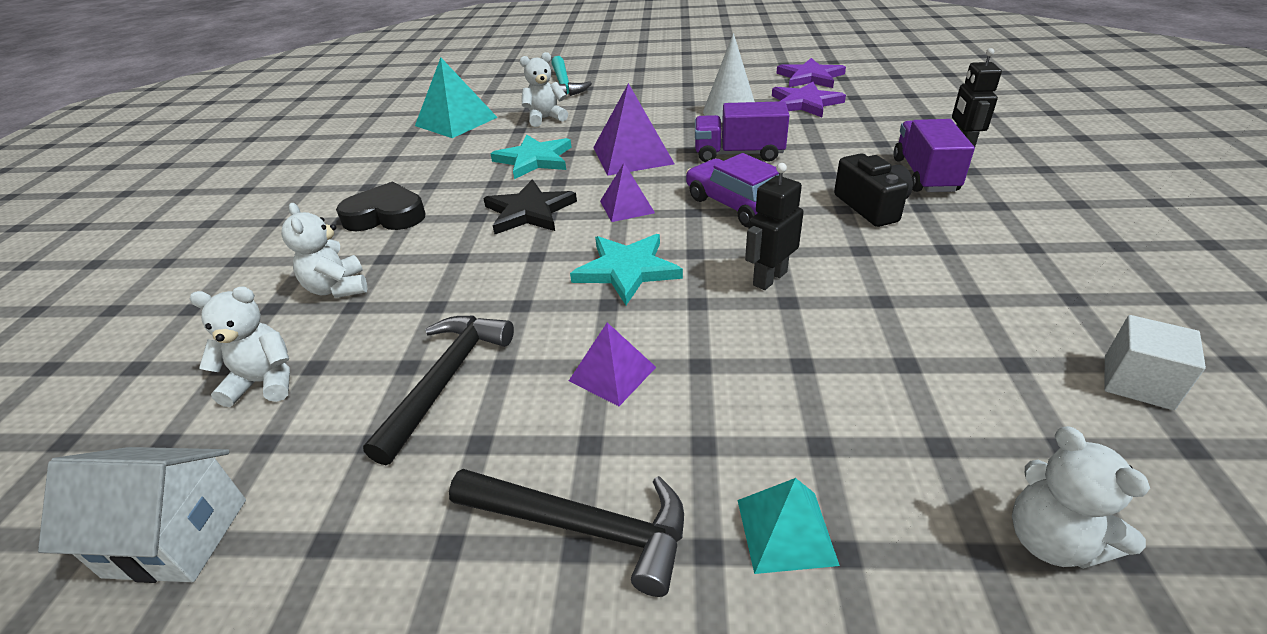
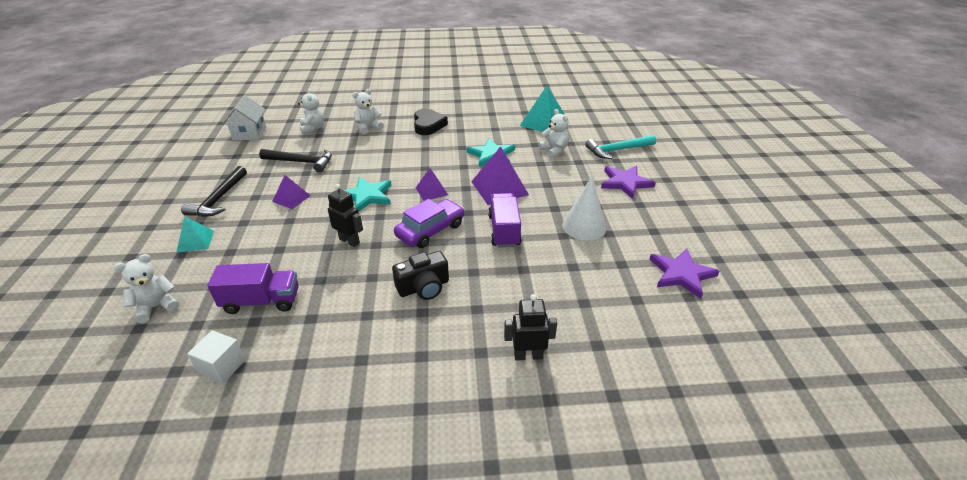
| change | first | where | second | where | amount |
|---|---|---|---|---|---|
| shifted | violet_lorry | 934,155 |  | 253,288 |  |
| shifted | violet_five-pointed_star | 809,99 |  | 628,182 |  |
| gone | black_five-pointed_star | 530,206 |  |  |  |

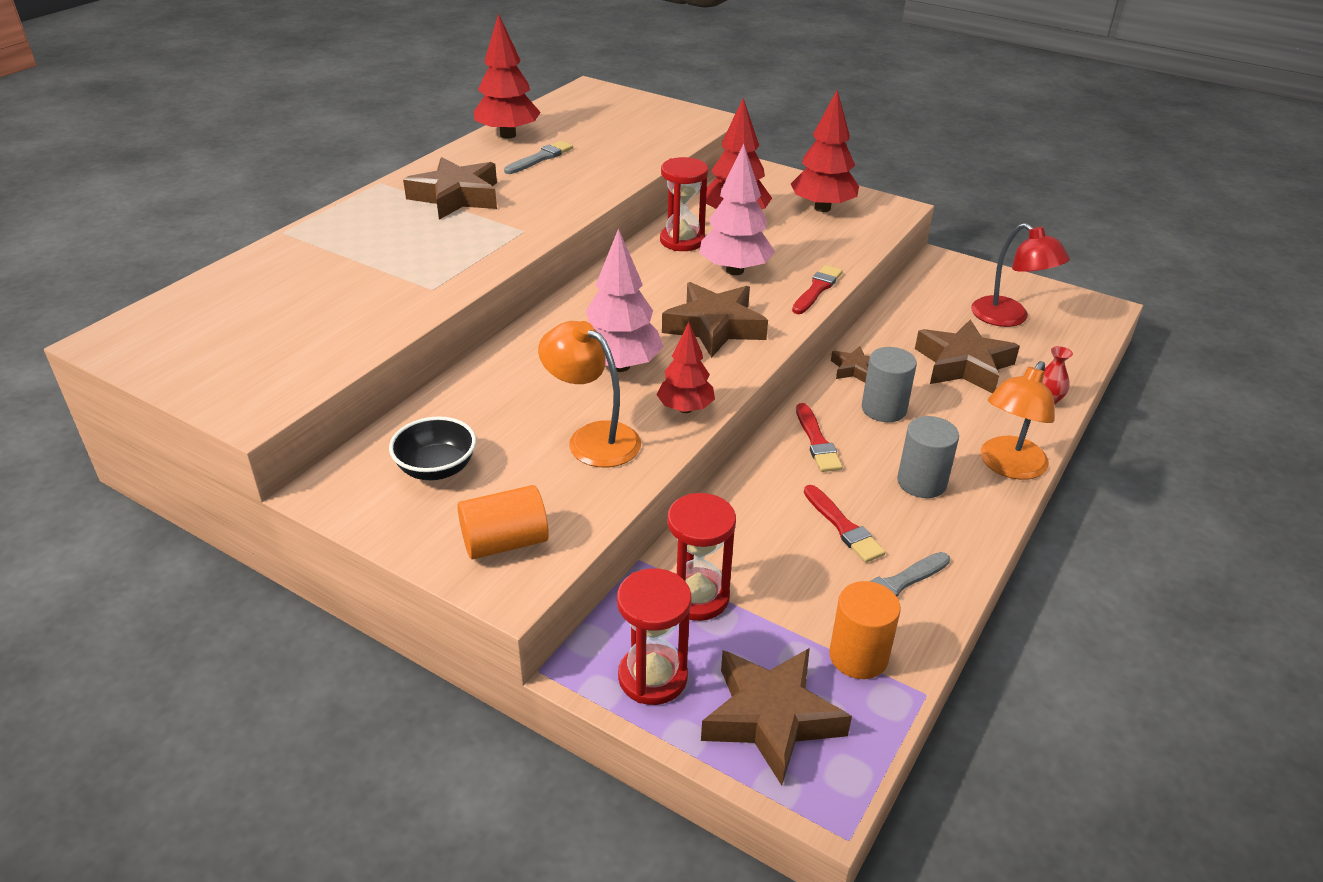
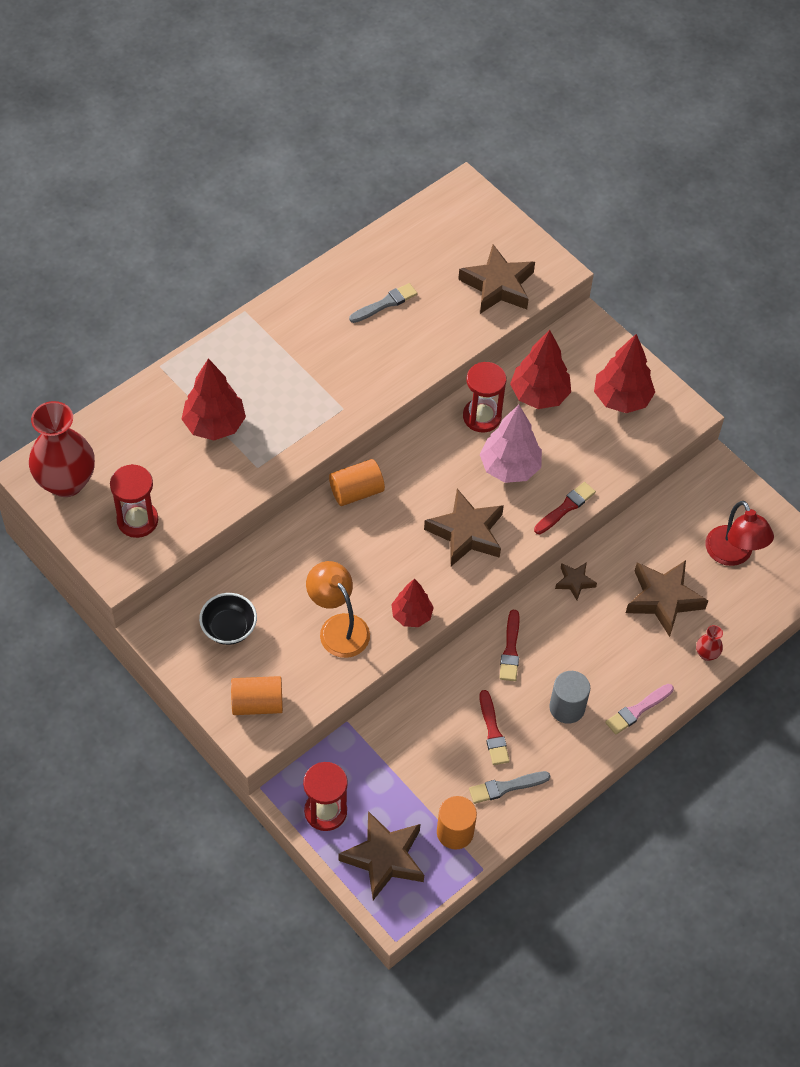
| change | first | where | second | where | amount |
|---|---|---|---|---|---|
| new |  |  | crimson_tall_vase | 62,449 |  |
| shifted | crimson_sand_timer | 701,557 |  | 134,501 |  |
| shifted | crimson_fir_tree | 507,76 |  | 214,399 |  |
| new |  |  | orange_solid_cylinder | 357,482 |  |
| shifted | brown_five-pointed_star | 450,188 |  | 496,279 |  |
| swapped | orange_lamp | 1018,420 | rose-pink_paintbrush | 639,709 |  |
| gone | rose-pink_fir_tree | 625,300 |  |  |  |
| gone | gray_solid_cylinder | 889,384 |  |  |  |

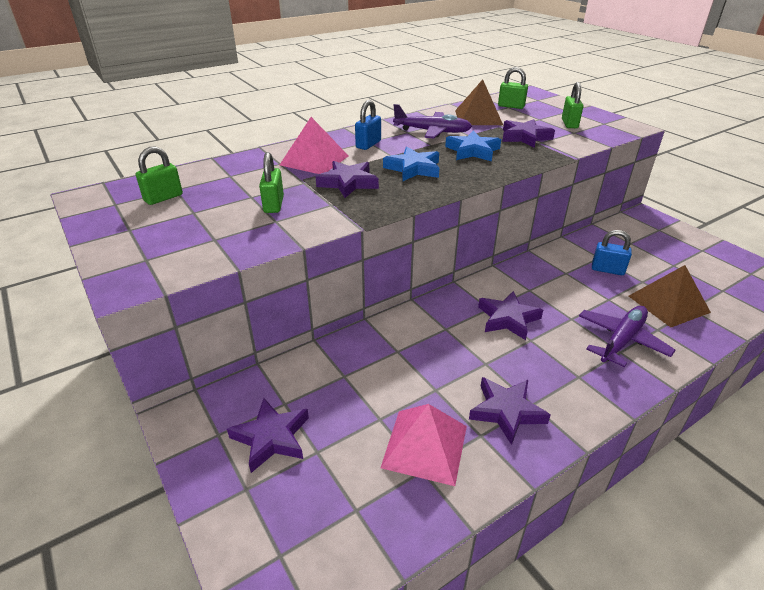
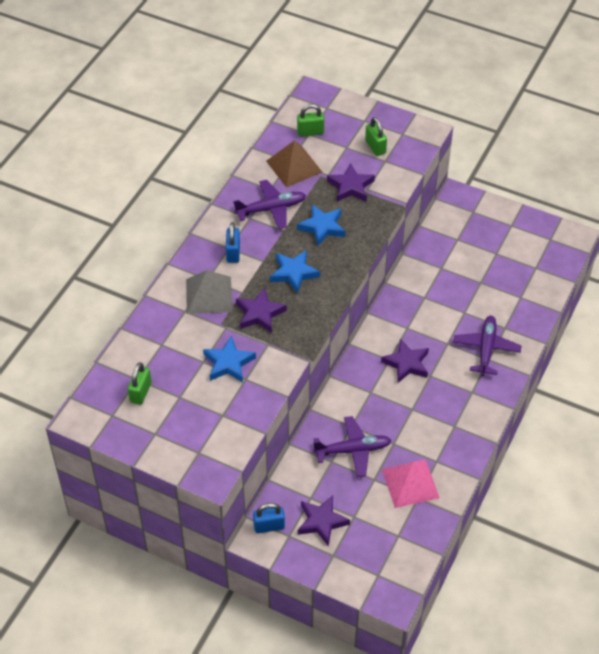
| change | first | where | second | where | amount |
|---|---|---|---|---|---|
| repainted | rose-pink_pyramid_shape | 314,145 | gray_pyramid_shape | 209,292 |  |
| swapped | emerald_small_lock | 271,182 | blue_five-pointed_star | 229,359 |  |
| shifted | blue_small_lock | 612,252 |  | 269,518 |  |
| new |  |  | violet_aeroplane | 352,446 |  |
| gone | violet_five-pointed_star | 509,411 |  |  |  |
| gone | brown_pyramid_shape | 670,296 |  |  |  |

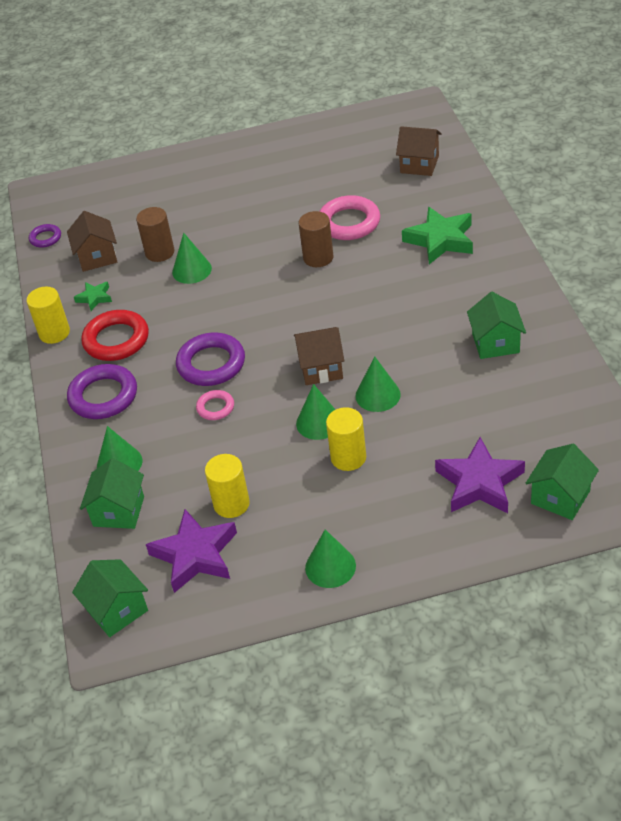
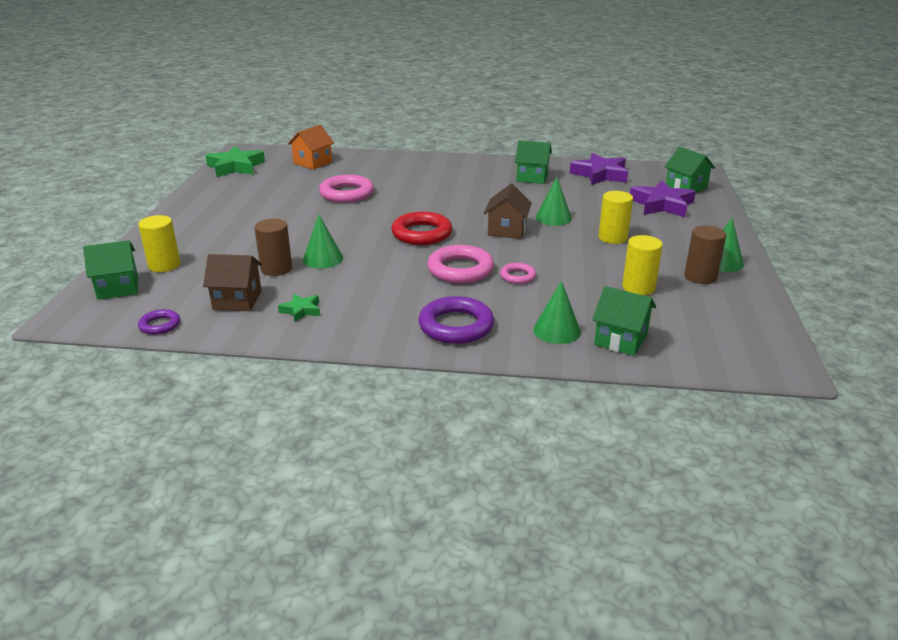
| change | first | where | second | where | amount |
|---|---|---|---|---|---|
| shifted | emerald_toy_house | 110,598 |  | 110,270 |  |
| shifted | yellow_solid_cylinder | 48,315 |  | 159,243 |  |
| shifted | emerald_five-pointed_star | 437,235 |  | 235,161 |  |
| repainted | brown_toy_house | 419,151 | orange_toy_house | 311,147 |  |
| shifted | crimson_torus | 115,335 |  | 422,228 |  |
| repainted | violet_torus | 210,359 | rose-pink_torus | 460,264 |  |
| shifted | violet_five-pointed_star | 191,551 |  | 599,169 |  |
| shifted | brown_solid_cylinder | 316,239 |  | 705,254 |  |
| gone | emerald_cone | 316,412 |  |  |  |

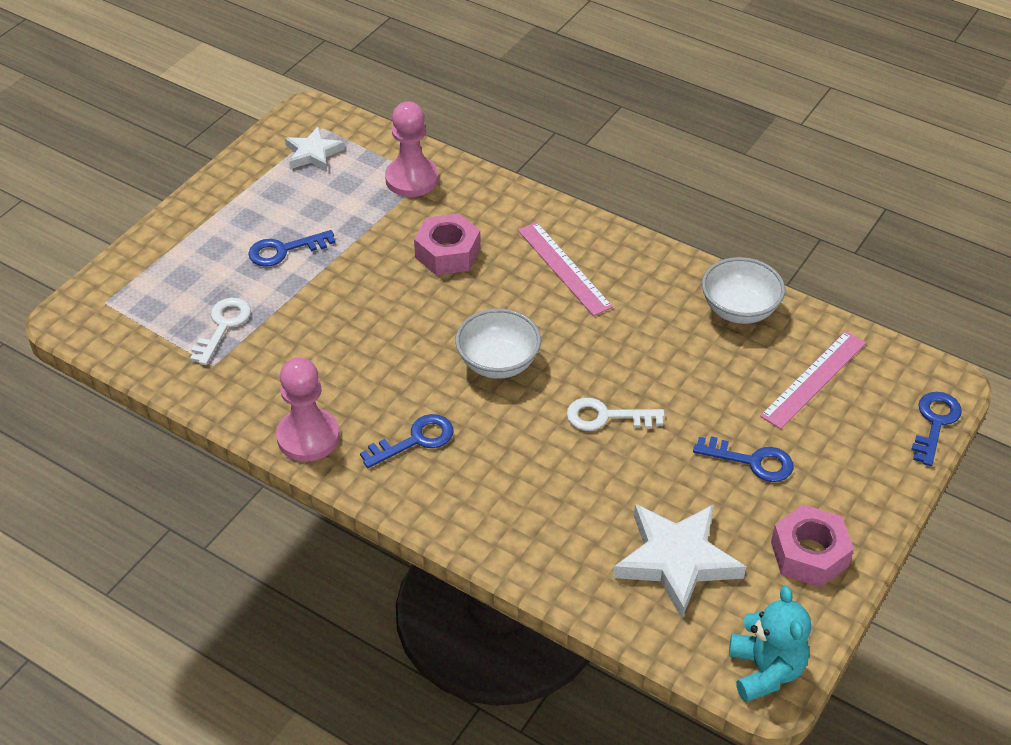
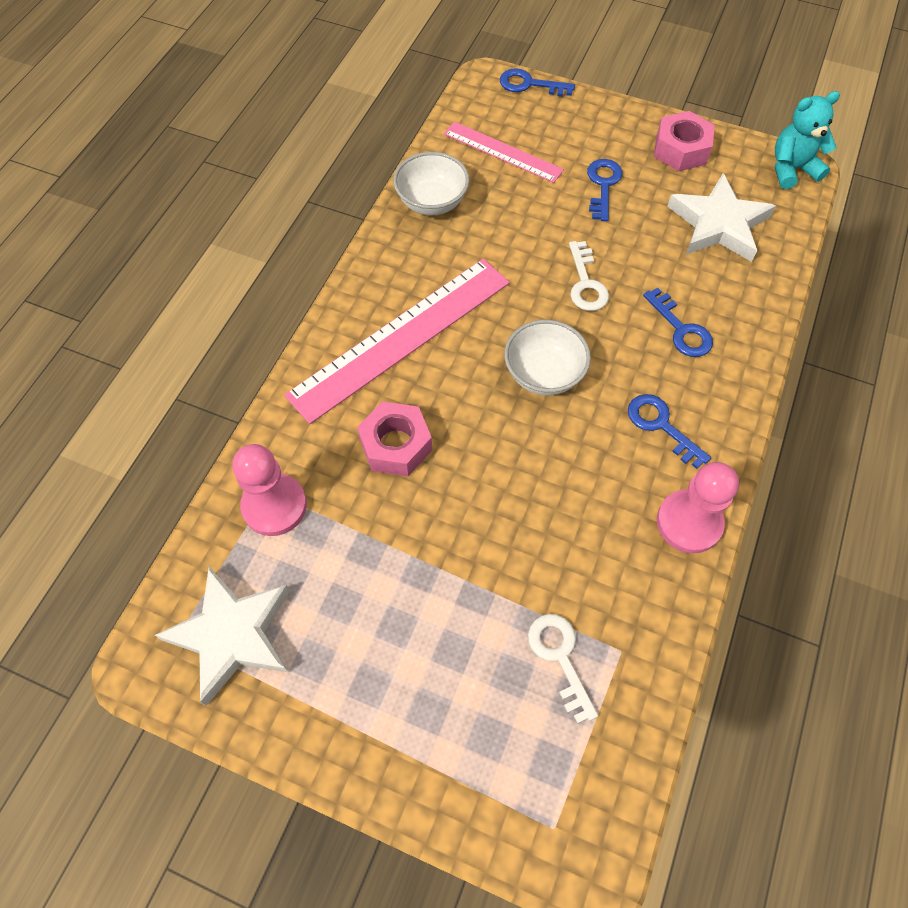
| change | first | where | second | where | amount |
|---|---|---|---|---|---|
| scaled | pure_white_five-pointed_star | 315,149 |  | 222,636 | x1.68 |
| scaled | rose-pink_straightedge | 565,269 |  | 397,341 | x1.76 |
| rotated | pure_white_latchkey | 220,331 |  | 563,669 | 60 degrees clockwise |
| shifted | blue_latchkey | 291,248 |  | 678,322 |  |

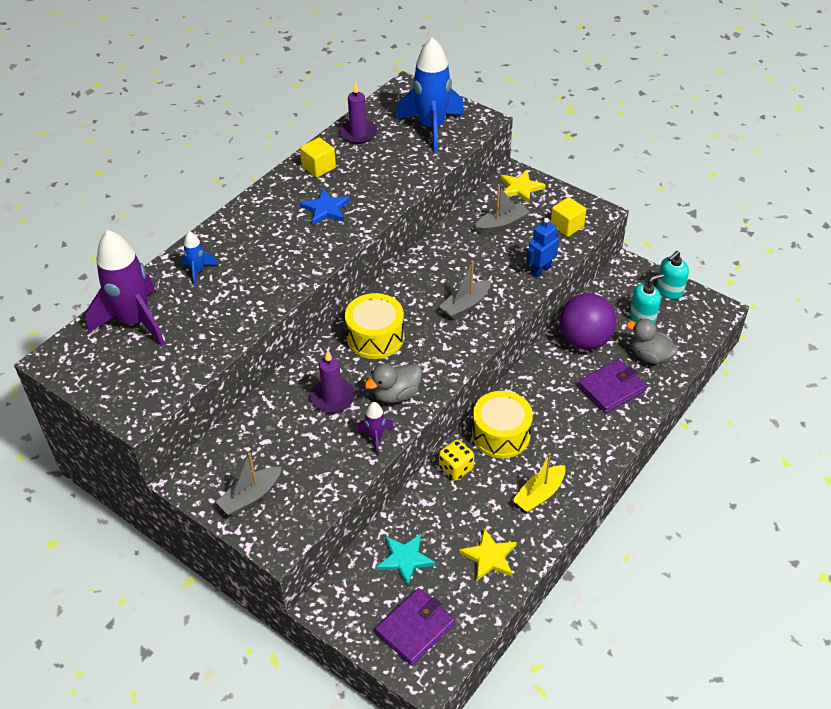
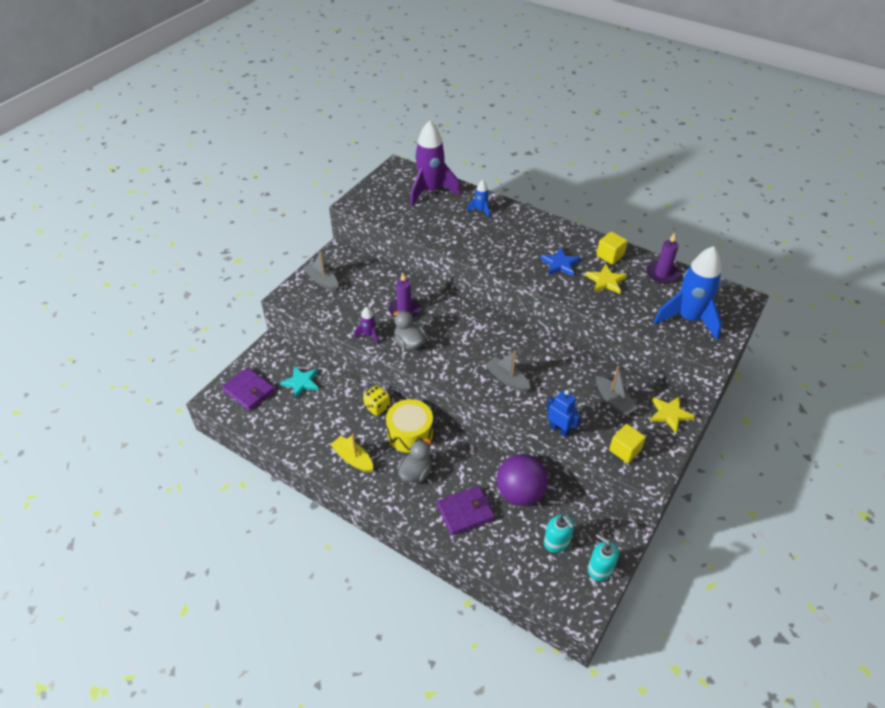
| change | first | where | second | where | amount |
|---|---|---|---|---|---|
| shifted | gray_toy_duck | 652,341 |  | 414,461 |  |
| rotated | violet_wallet | 612,386 |  | 466,511 | 75 degrees counterclockwise |
| shifted | yellow_five-pointed_star | 488,554 |  | 606,279 |  |
| gone | yellow_toy_drum | 374,326 |  |  |  |

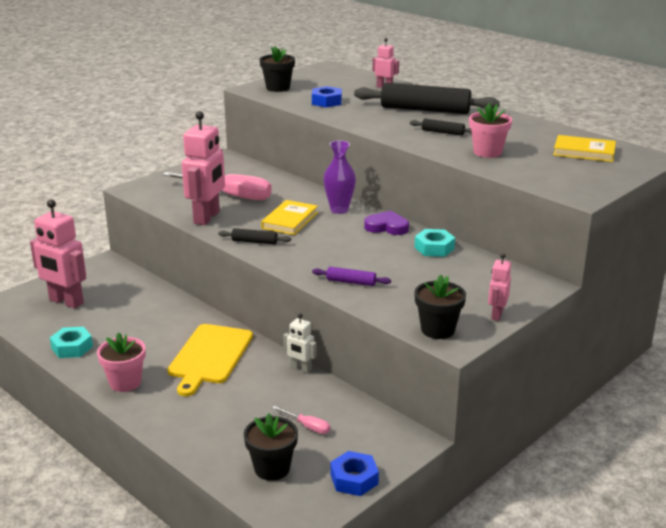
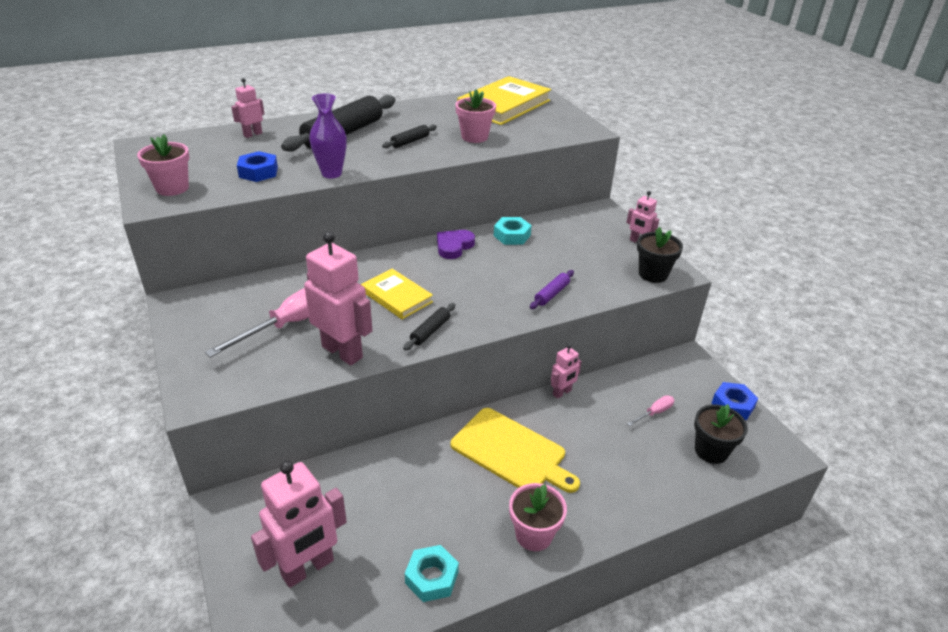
| change | first | where | second | where | amount |
|---|---|---|---|---|---|
| repainted | black_potted_plant | 277,69 | rose-pink_potted_plant | 163,165 |  |
| shifted | violet_tall_vase | 339,177 |  | 328,135 |  |
| scaled | yellow_hardback | 584,148 |  | 504,100 | x1.69 |
| repainted | pure_white_robot | 299,343 | rose-pink_robot | 566,371 |  |

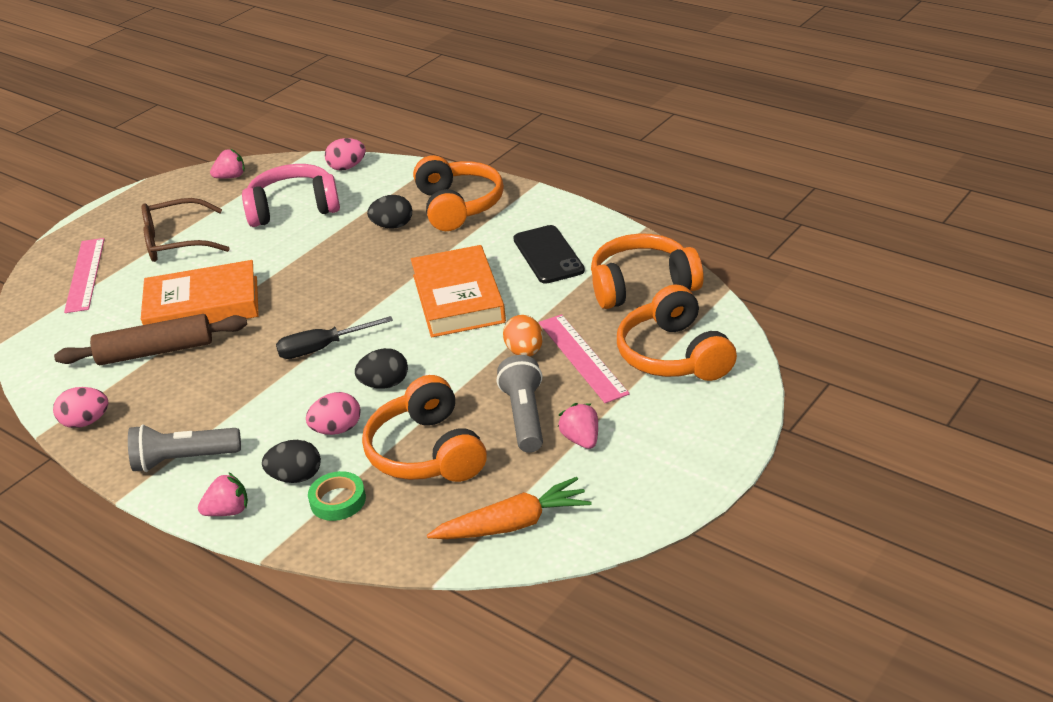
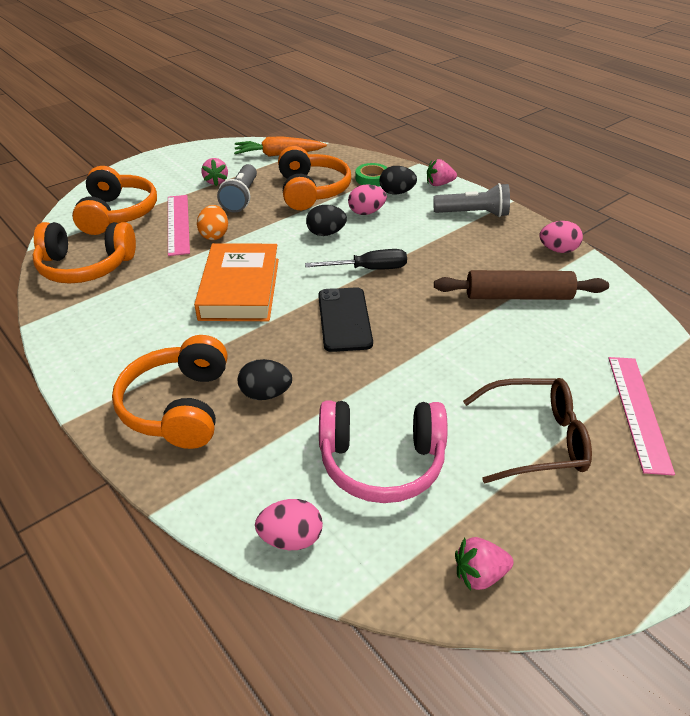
| change | first | where | second | where | amount |
|---|---|---|---|---|---|
| shifted | black_smartphone | 549,254 |  | 345,319 |  |
| gone | orange_hardback | 200,292 |  |  |  |

